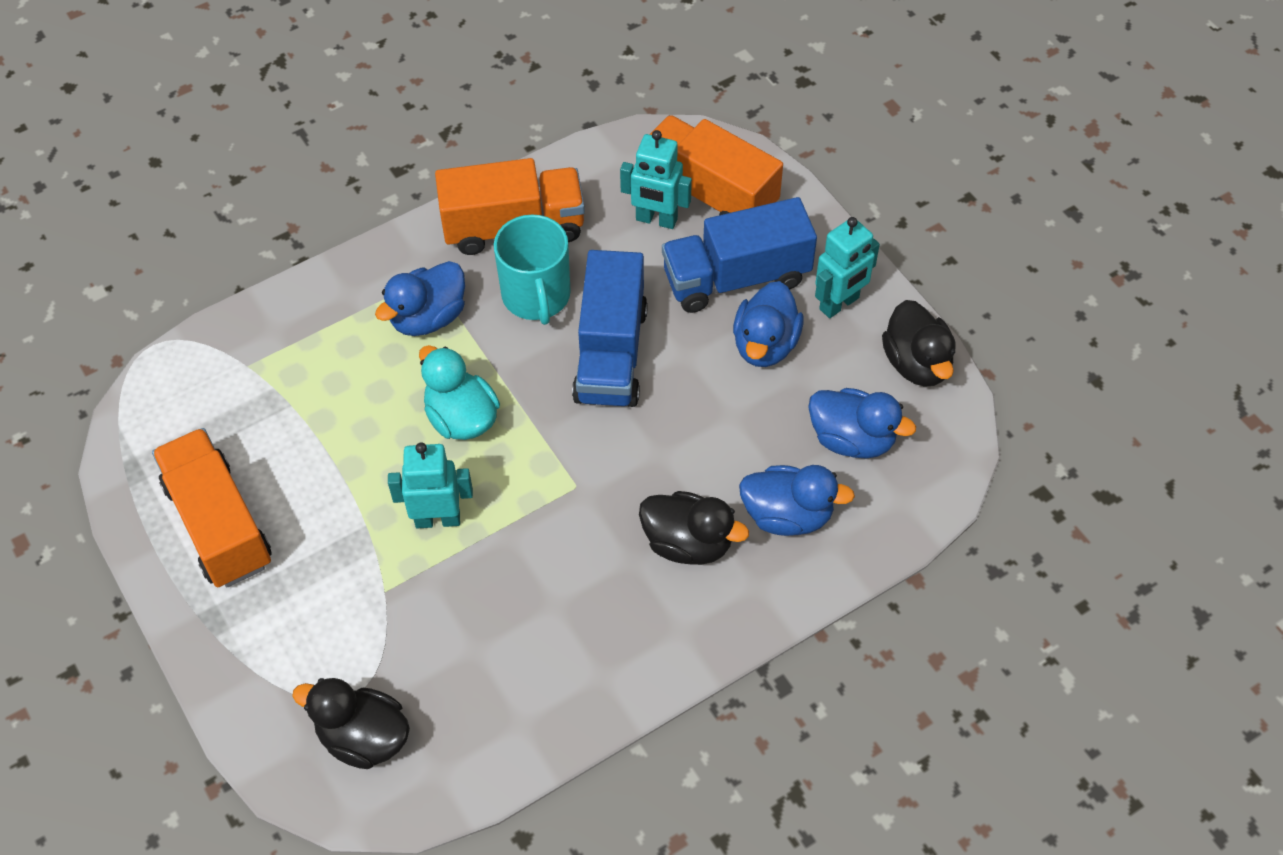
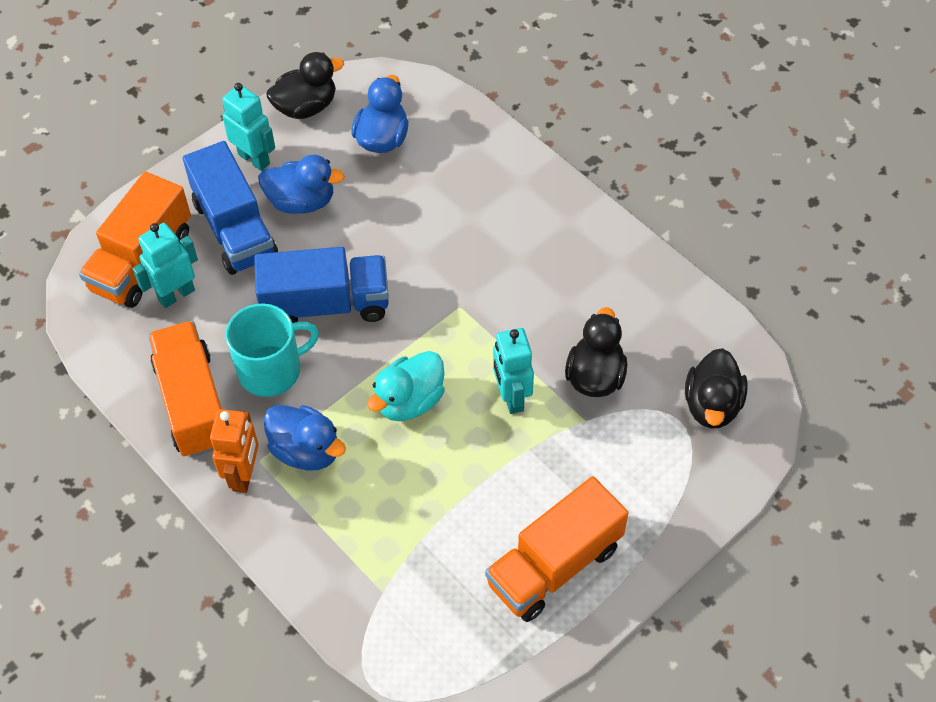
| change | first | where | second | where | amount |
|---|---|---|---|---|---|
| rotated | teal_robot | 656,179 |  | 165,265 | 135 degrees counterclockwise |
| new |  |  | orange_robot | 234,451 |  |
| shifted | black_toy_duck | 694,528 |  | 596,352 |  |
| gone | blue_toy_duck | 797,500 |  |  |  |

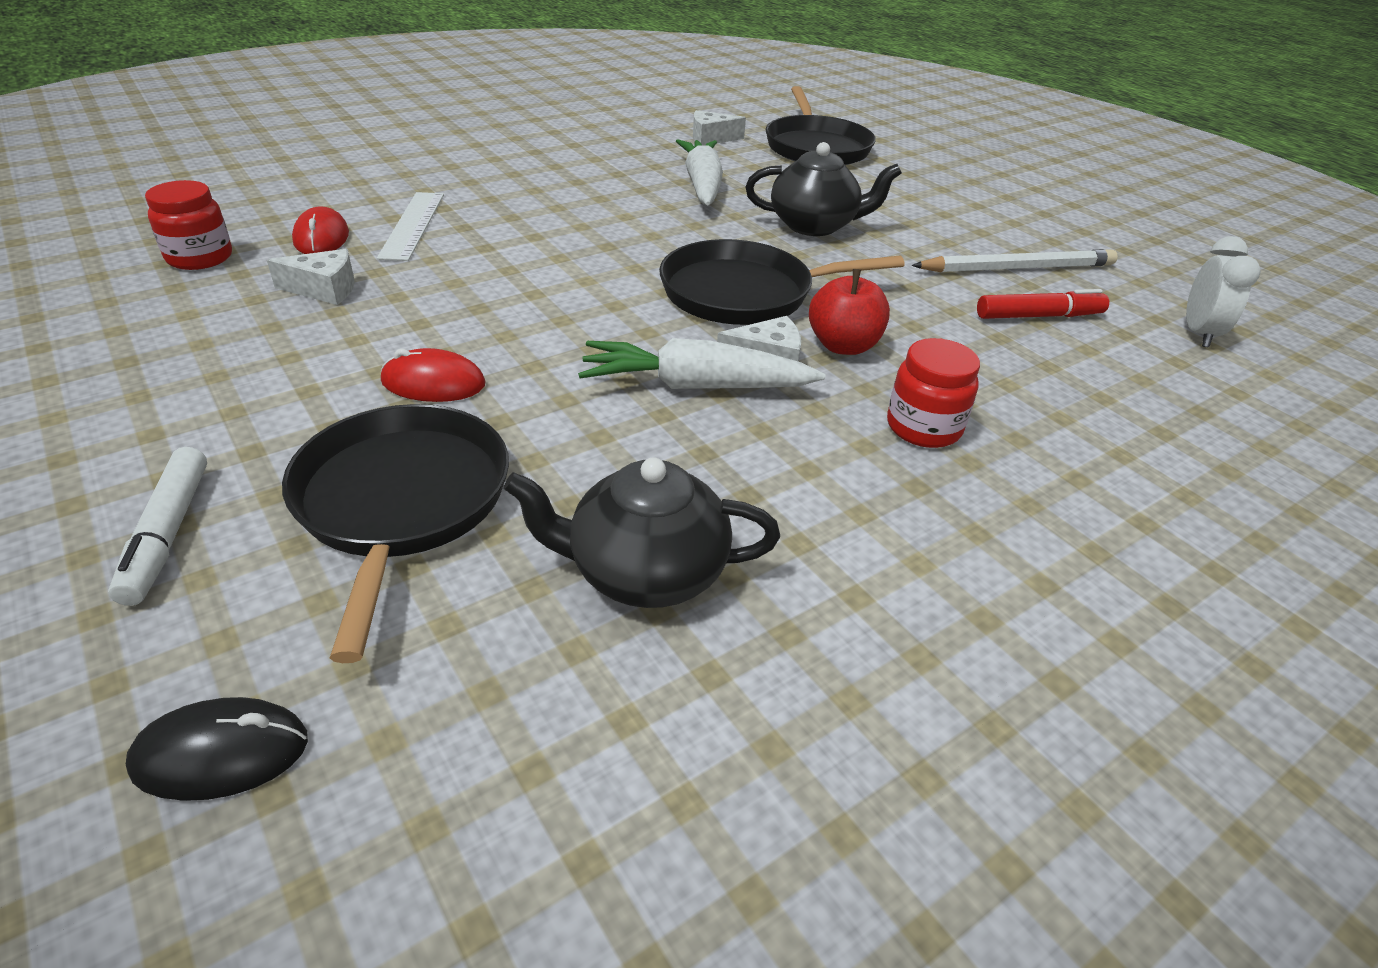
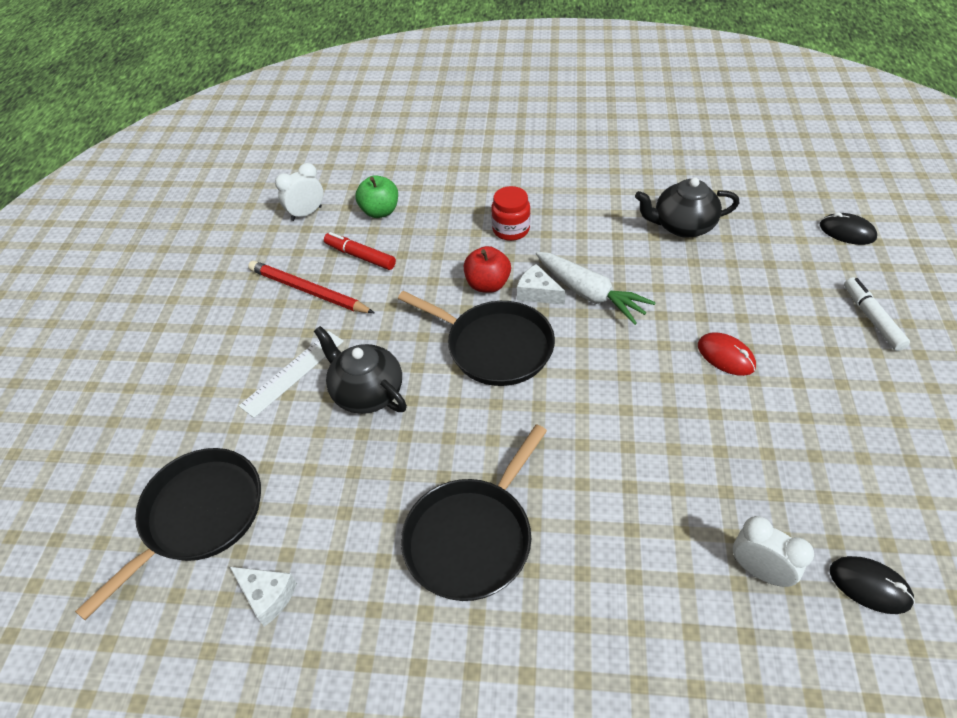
| change | first | where | second | where | amount |
|---|---|---|---|---|---|
| shifted | pure_white_straightedge | 410,226 |  | 291,374 |  |
| repainted | pure_white_wooden_pencil | 1014,260 | crimson_wooden_pencil | 311,287 |  |
| new |  |  | emerald_apple_fruit | 376,196 |  |
| shifted | black_skillet | 395,533 |  | 474,512 |  |
| rotated | black_tea_pot | 641,532 |  | 687,207 | 135 degrees clockwise |
| swapped | crimson_PC_mouse | 320,230 | pure_white_clock | 773,551 |  |
| swapped | crimson_jam_jar | 188,225 | black_PC_mouse | 872,585 |  |
| rotated | pure_white_marker | 157,526 |  | 877,314 | 45 degrees counterclockwise |
| gone | pure_white_piece_of_cheese | 311,277 |  |  |  |
| gone | pure_white_root_vegetable | 699,172 |  |  |  |

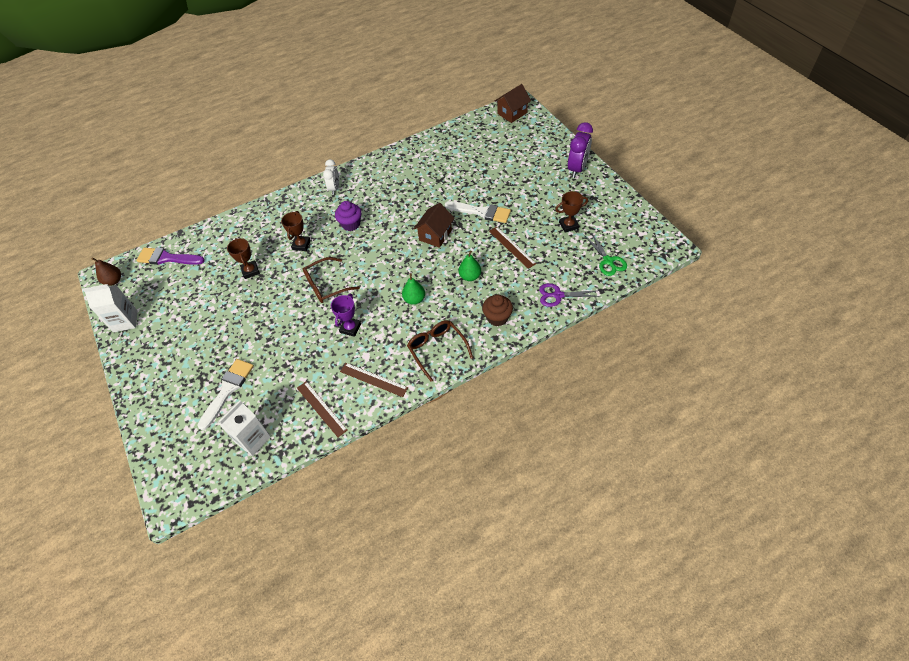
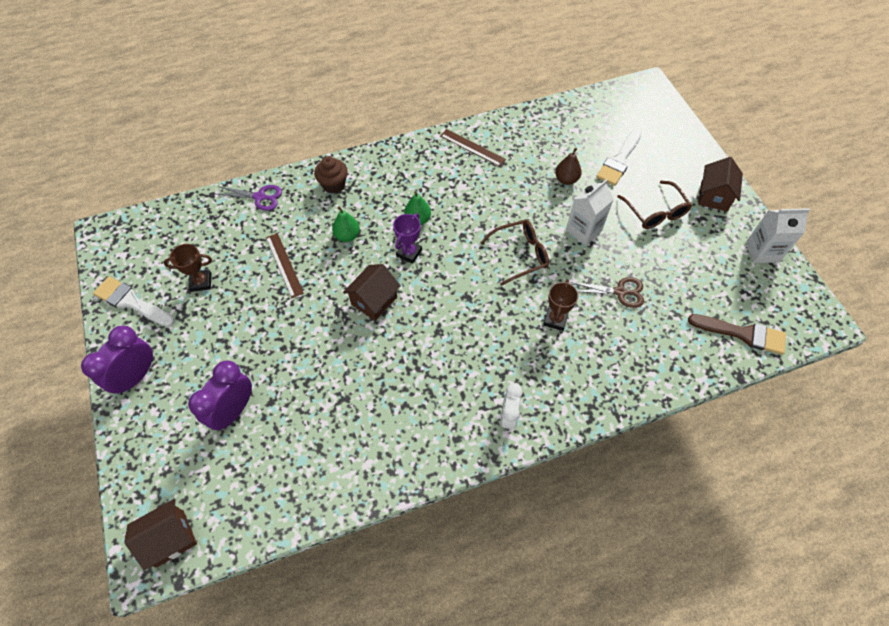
| change | first | where | second | where | amount |
|---|---|---|---|---|---|
| shifted | pure_white_paintbrush | 478,212 |  | 134,301 |  |
| new |  |  | violet_clock | 220,396 |  |
| shifted | violet_award_cup | 346,315 |  | 407,238 |  |
| shifted | brown_pear | 106,271 |  | 568,166 |  |
| shifted | pure_white_milk_carton | 244,428 |  | 590,212 |  |
| swapped | brown_award_cup | 243,258 | brown_pair_of_scissors | 607,292 |  |
| shifted | brown_eyeglasses | 440,351 |  | 654,204 |  |
| repainted | violet_paintbrush | 170,256 | brown_paintbrush | 737,334 |  |
| new |  |  | brown_toy_house | 720,184 |  |
| gone | brown_straightedge | 322,409 |  |  |  |
| gone | violet_fairy_cake | 348,216 |  |  |  |
| gone | emerald_pair_of_scissors | 606,254 |  |  |  |

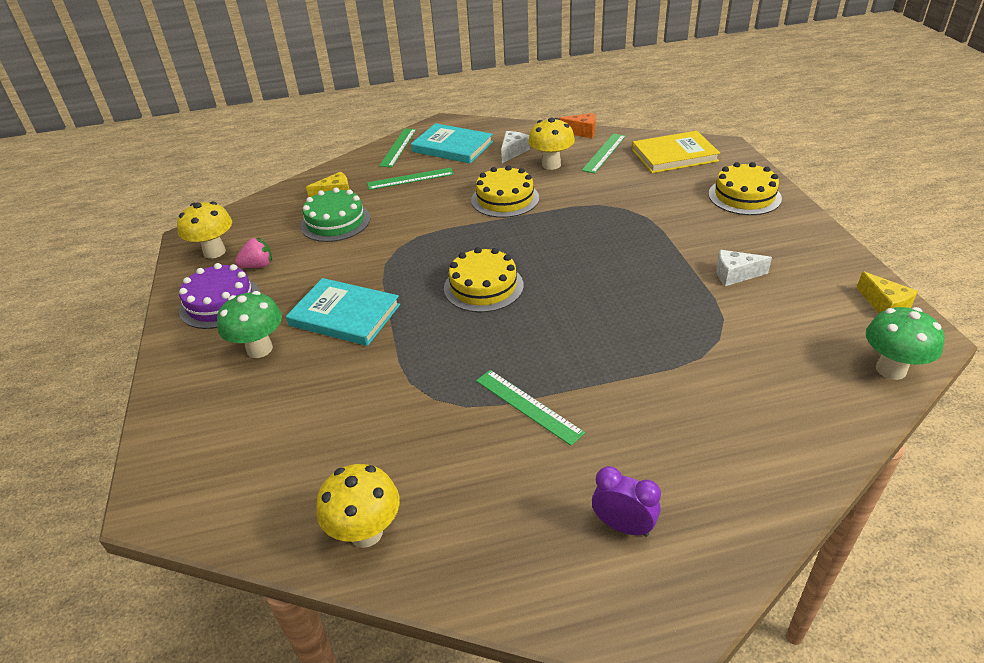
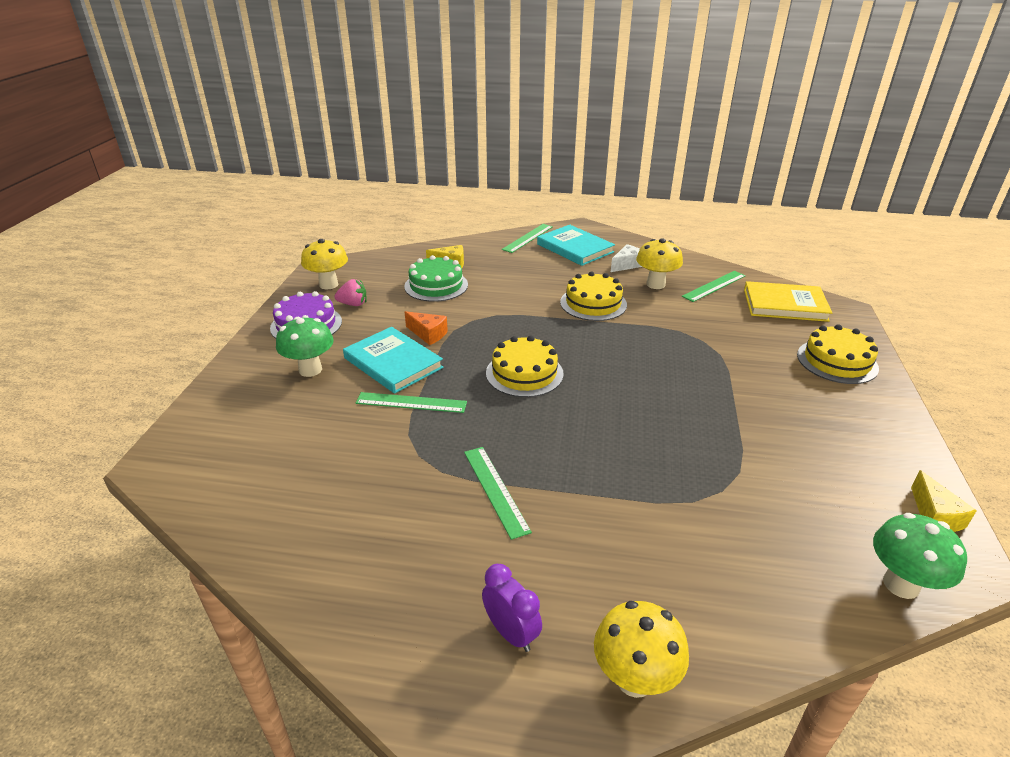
| change | first | where | second | where | amount |
|---|---|---|---|---|---|
| shifted | emerald_straightedge | 410,179 |  | 411,402 |  |
| shifted | orange_piece_of_cheese | 577,125 |  | 426,328 |  |
| shifted | yellow_mushroom | 358,506 |  | 641,649 |  |
| gone | pure_white_piece_of_cheese | 744,268 |  |  |  |

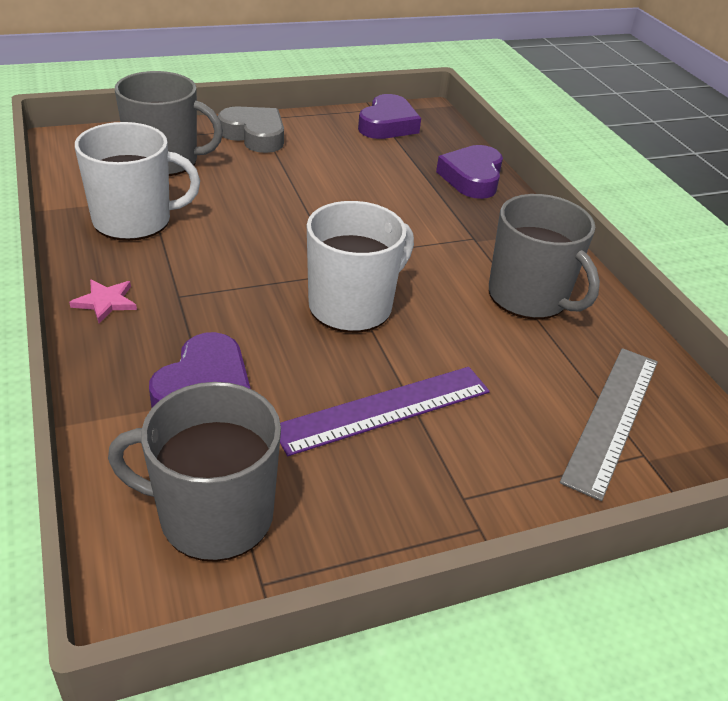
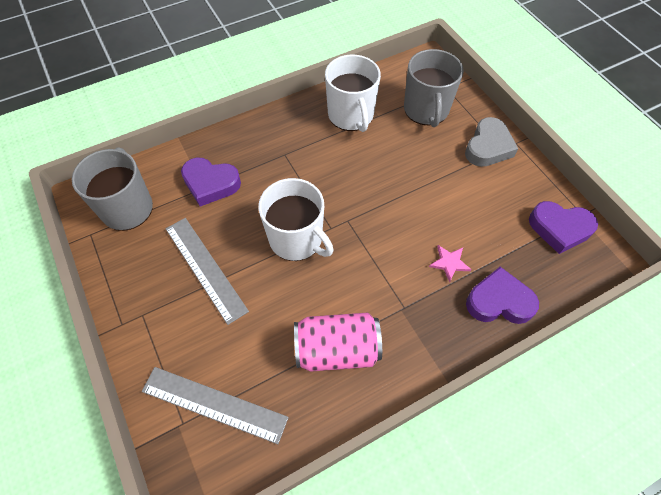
| change | first | where | second | where | amount |
|---|---|---|---|---|---|
| repainted | violet_straightedge | 385,411 | gray_straightedge | 207,271 |  |
| swapped | gray_mug | 544,257 | rose-pink_soda_can | 338,342 |  |
| shifted | rose-pink_five-pointed_star | 103,301 |  | 450,263 |  |

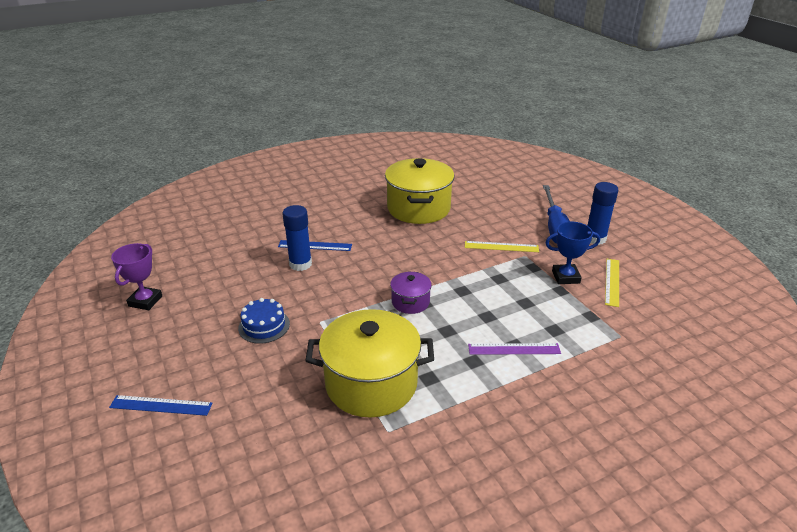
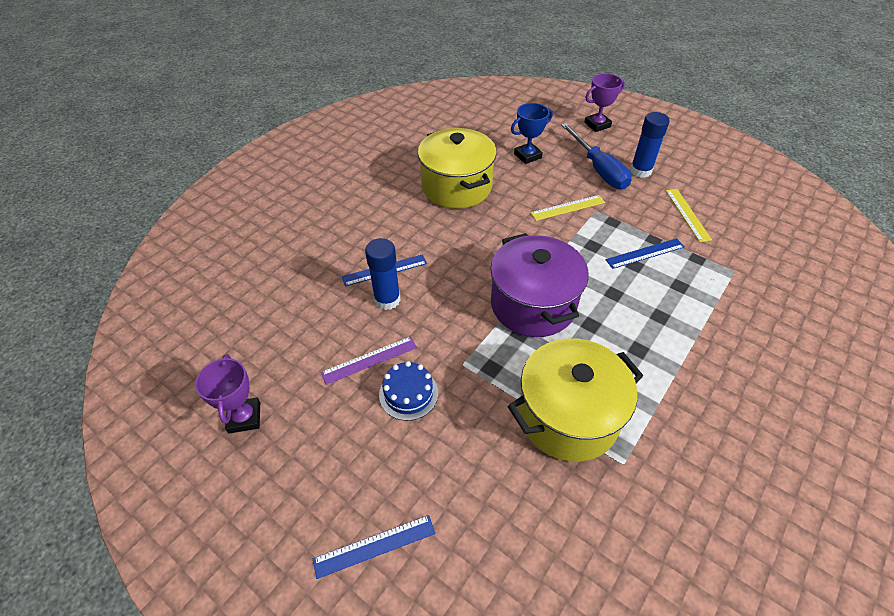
| change | first | where | second | where | amount |
|---|---|---|---|---|---|
| shifted | violet_straightedge | 514,349 |  | 369,360 |  |
| scaled | violet_stockpot | 411,292 |  | 539,285 | x2.06 |
| shifted | blue_award_cup | 572,253 |  | 532,133 |  |
| new |  |  | violet_award_cup | 604,102 |  |
| new |  |  | blue_straightedge | 645,253 |  |

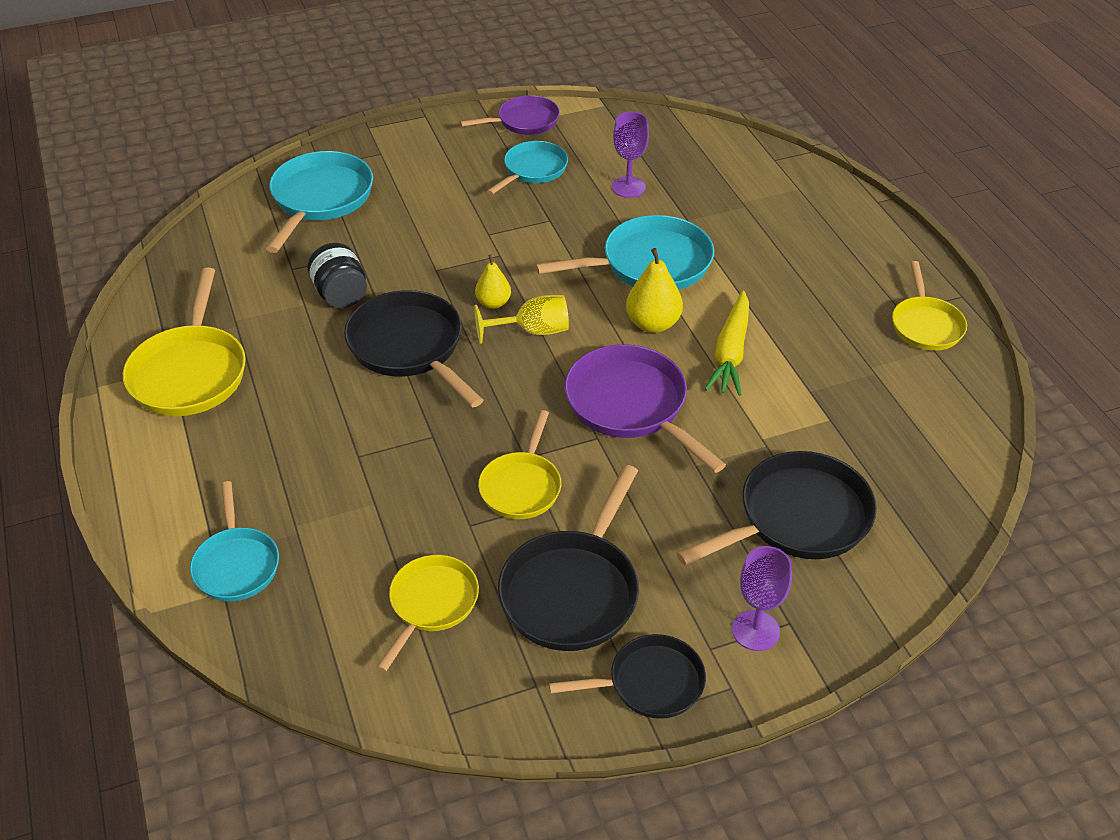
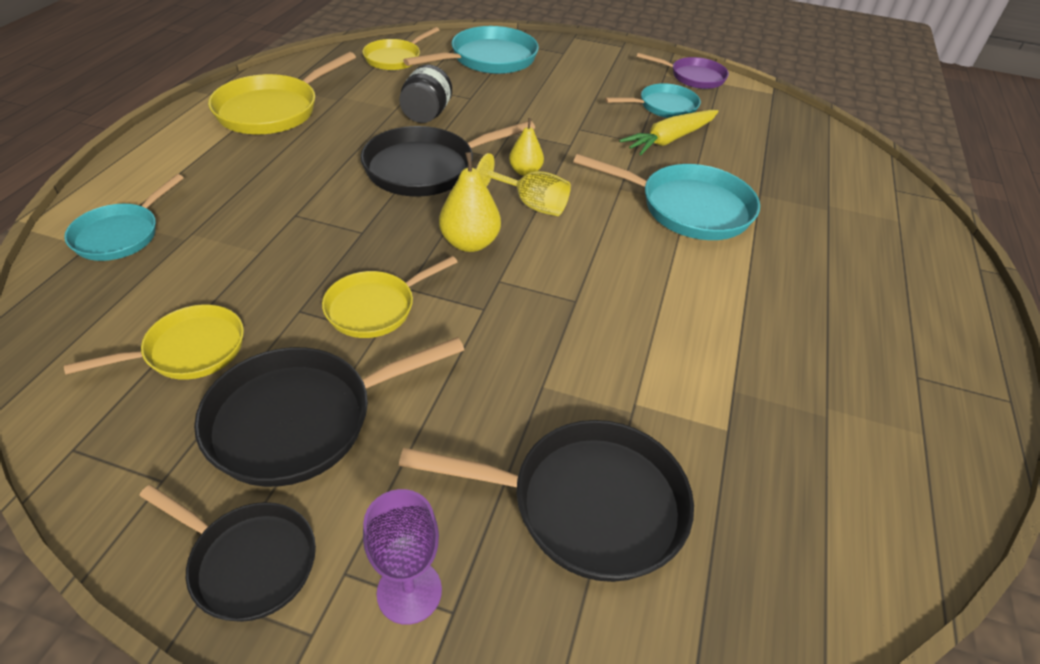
| change | first | where | second | where | amount |
|---|---|---|---|---|---|
| rotated | black_skillet | 413,348 |  | 447,159 | 120 degrees counterclockwise |
| shifted | yellow_skillet | 929,306 |  | 400,48 |  |
| shifted | yellow_pear | 654,290 |  | 470,202 |  |
| shifted | yellow_root_vegetable | 727,343 |  | 669,132 |  |
| gone | violet_skillet | 645,408 |  |  |  |
| gone | violet_goblet | 630,155 |  |  |  |

